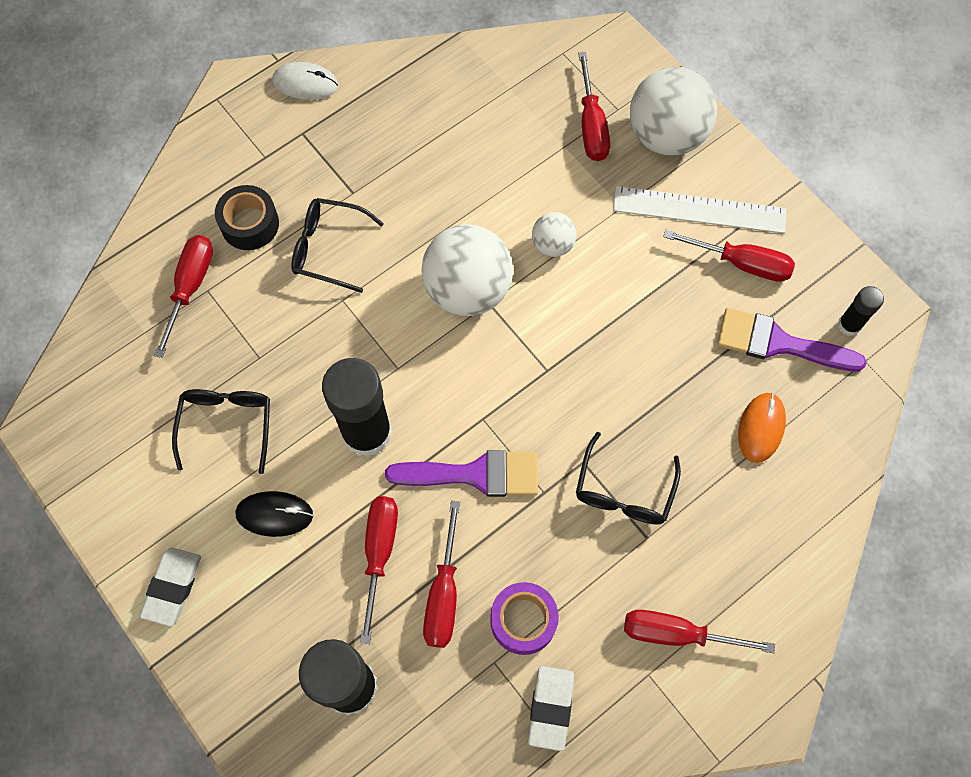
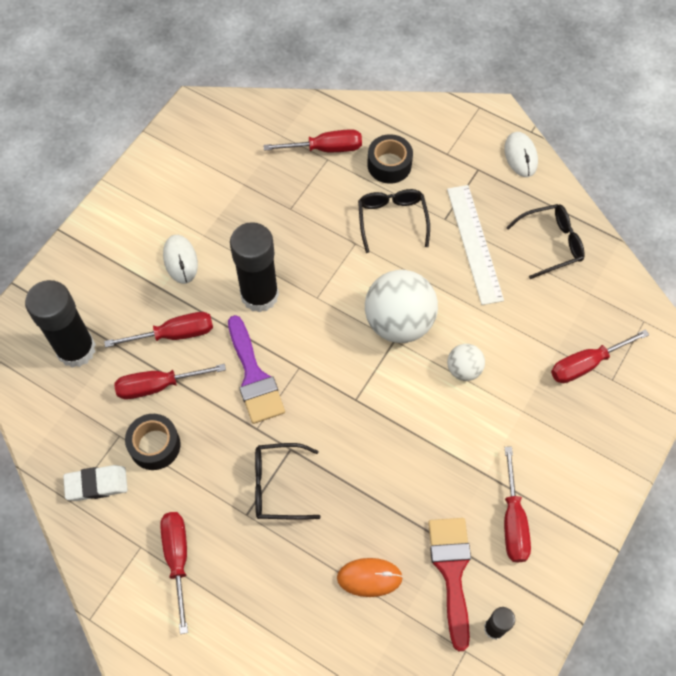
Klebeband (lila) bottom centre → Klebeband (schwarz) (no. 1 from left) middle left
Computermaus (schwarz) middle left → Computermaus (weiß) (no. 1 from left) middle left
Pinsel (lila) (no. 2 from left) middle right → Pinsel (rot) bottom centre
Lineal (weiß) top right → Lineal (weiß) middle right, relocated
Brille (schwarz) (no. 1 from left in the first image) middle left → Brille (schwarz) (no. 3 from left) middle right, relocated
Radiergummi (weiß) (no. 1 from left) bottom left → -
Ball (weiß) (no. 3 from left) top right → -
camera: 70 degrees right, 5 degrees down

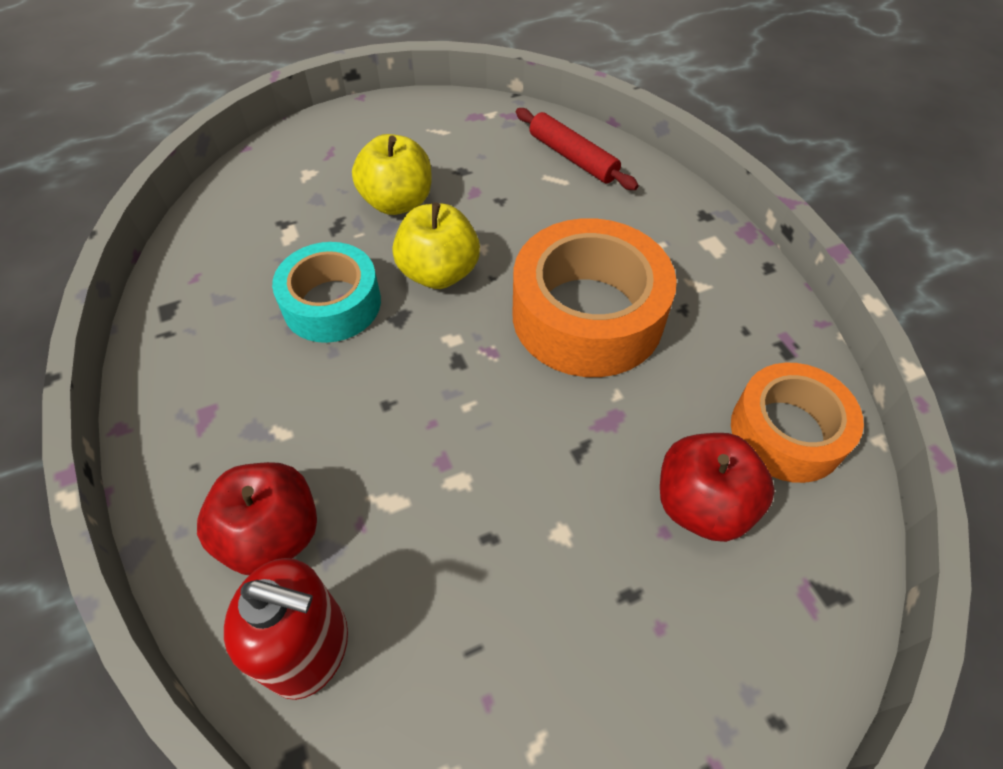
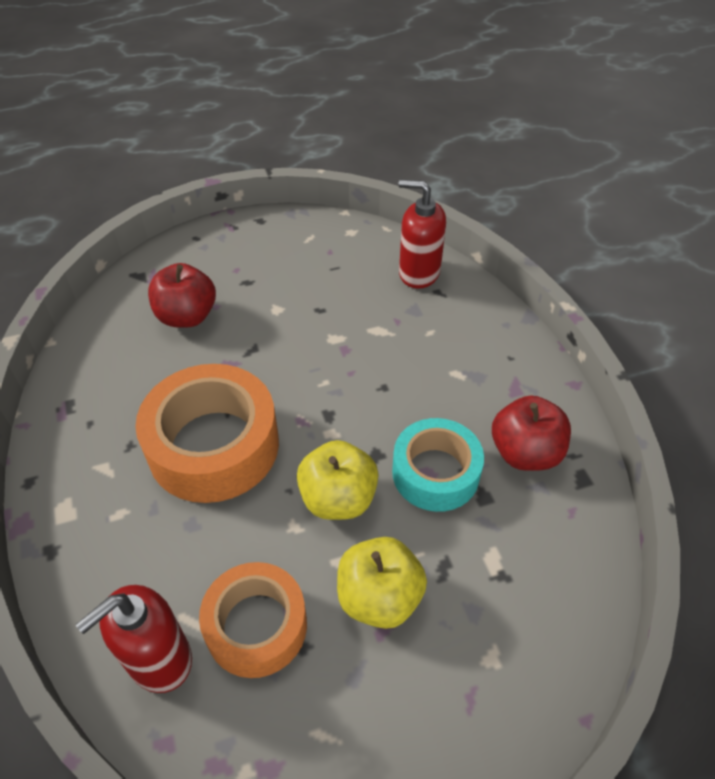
Nudelholz (rot) top centre → Seifenspender (rot) (no. 1 from left) bottom left
Klebeband (orange) (no. 2 from left) middle right → Klebeband (orange) (no. 2 from left) bottom centre, relocated
Apfel (rot) (no. 1 from left in the first image) bottom left → Apfel (rot) (no. 2 from left) middle right, relocated
camera: 175 degrees left, 5 degrees down

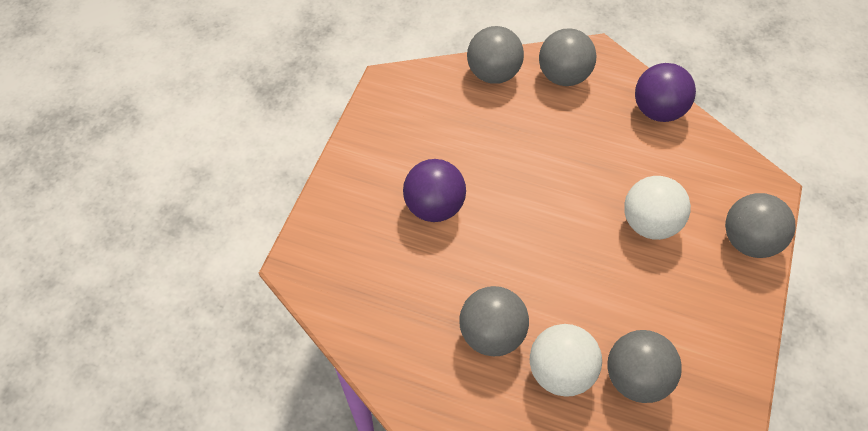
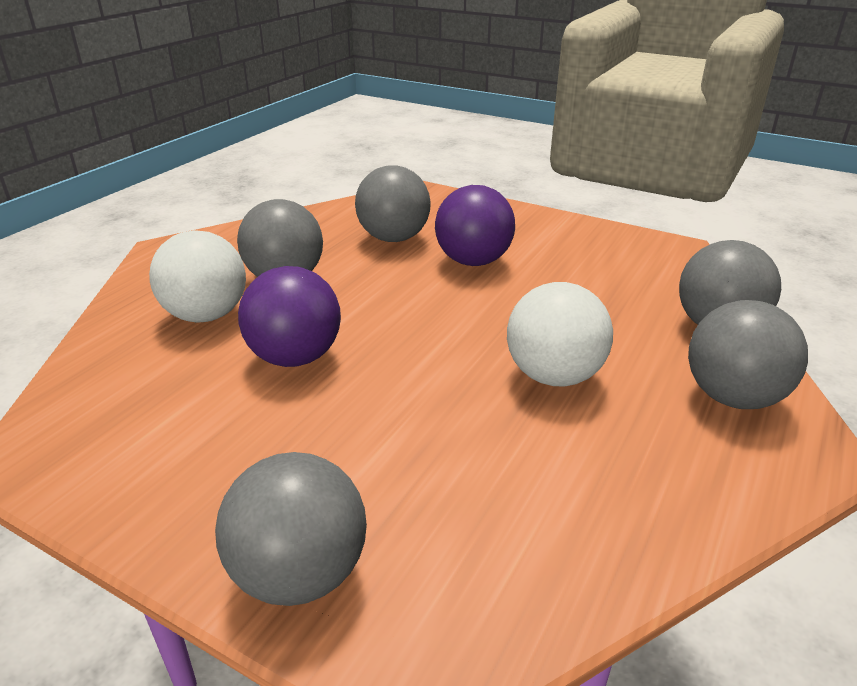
Ball (lila) (no. 2 from left in the first image) top right → Ball (lila) (no. 1 from left) centre, relocated
Ball (grau) (no. 4 from left in the first image) bottom right → Ball (grau) (no. 3 from left) top centre, relocated
Ball (weiß) (no. 2 from left) middle right → Ball (weiß) (no. 2 from left) centre, relocated
camera: 100 degrees right, 25 degrees down

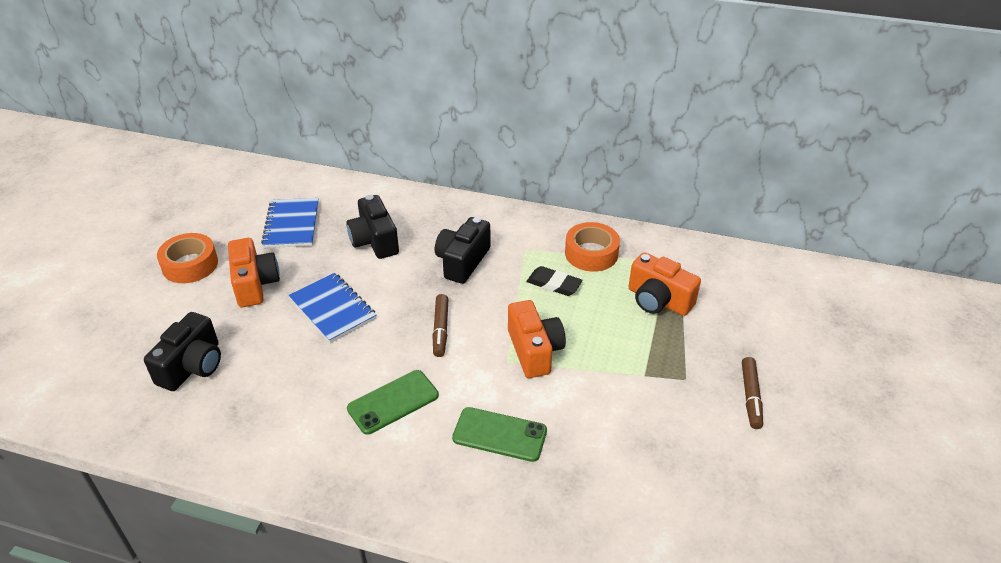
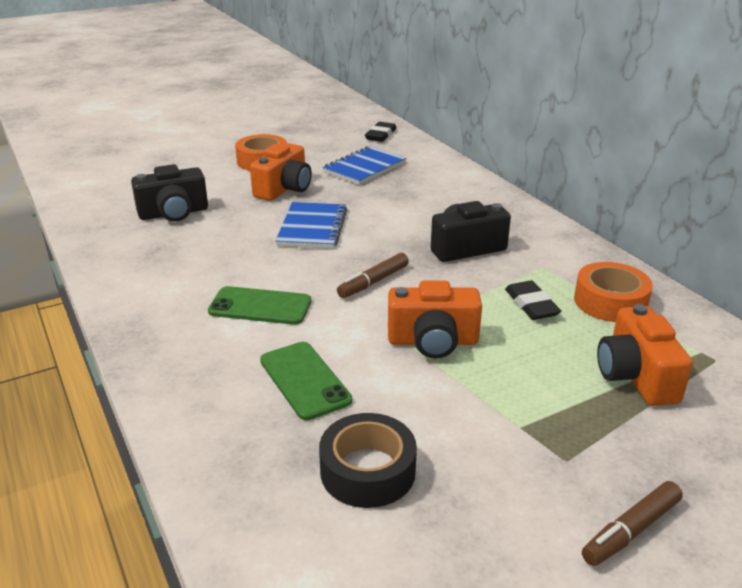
- → Klebeband (schwarz) bottom centre
- → Radiergummi (schwarz) (no. 1 from left) top centre
Kamera (orange) (no. 2 from left) centre, 60 degrees clockwise
Kamera (schwarz) (no. 2 from left) centre → -
camera: 45 degrees right, 10 degrees down

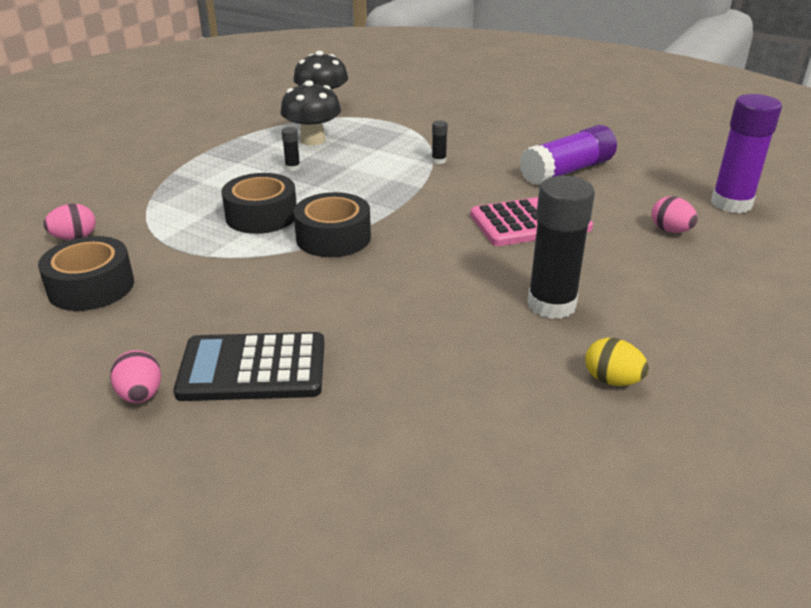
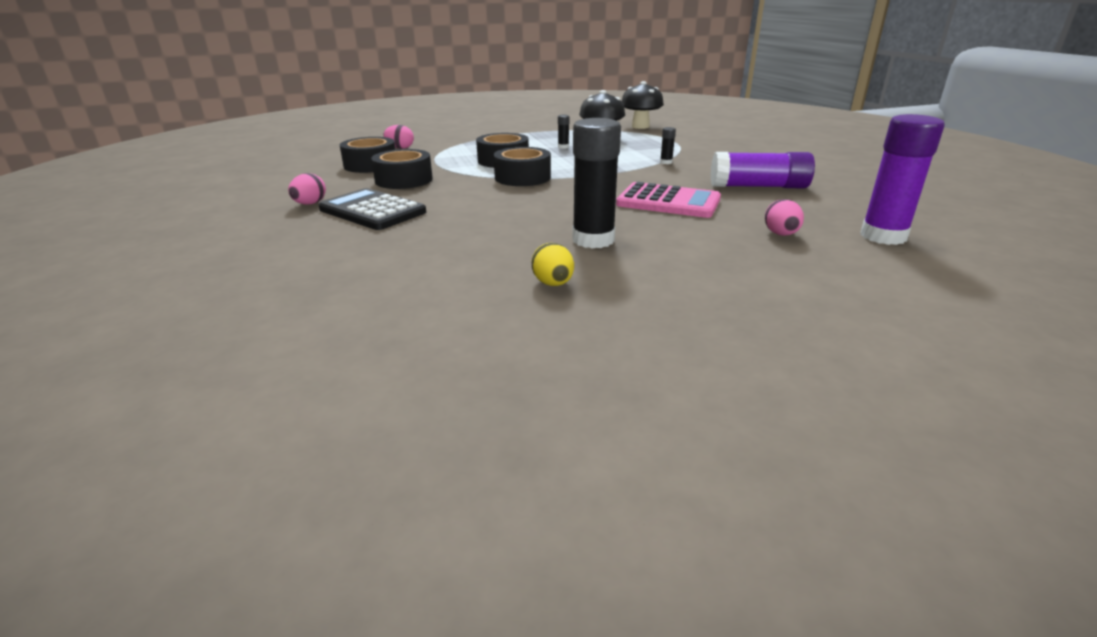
- → Klebeband (schwarz) (no. 2 from left) top centre
camera: 40 degrees right, 5 degrees down

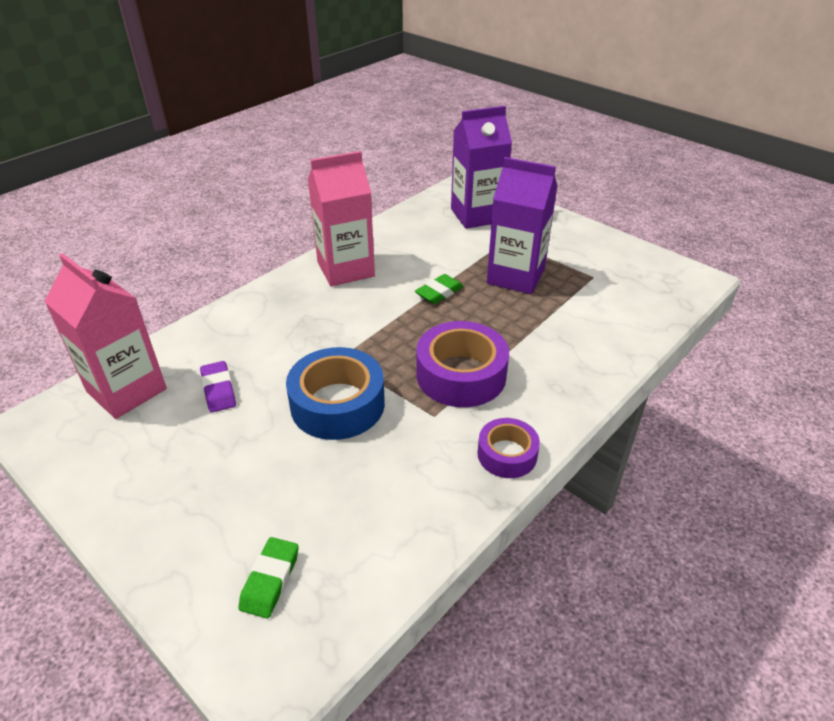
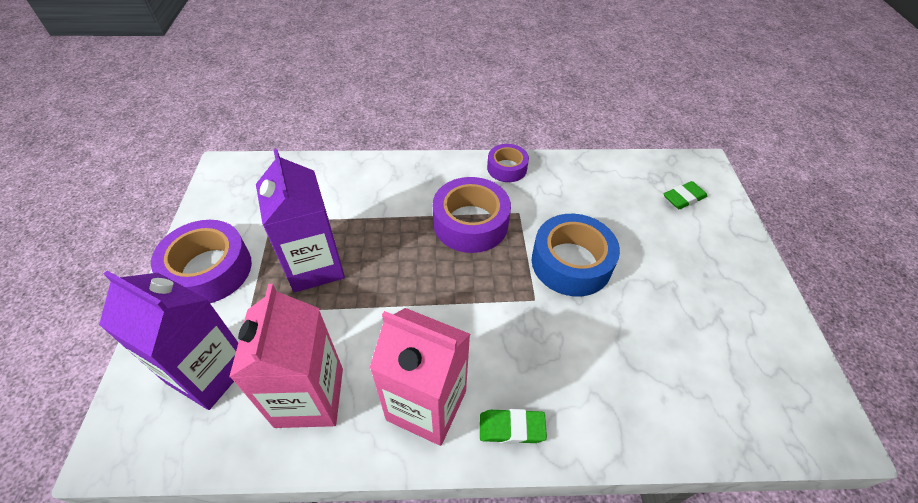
- → Klebeband (lila) (no. 1 from left) middle left
Getränkekarton (rosa) (no. 1 from left) middle left → Getränkekarton (rosa) (no. 1 from left) bottom left, relocated
Radiergummi (grün) (no. 2 from left in the first image) centre → Radiergummi (grün) (no. 1 from left) bottom centre, relocated
Radiergummi (lila) middle left → -
camera: 135 degrees left, 10 degrees up

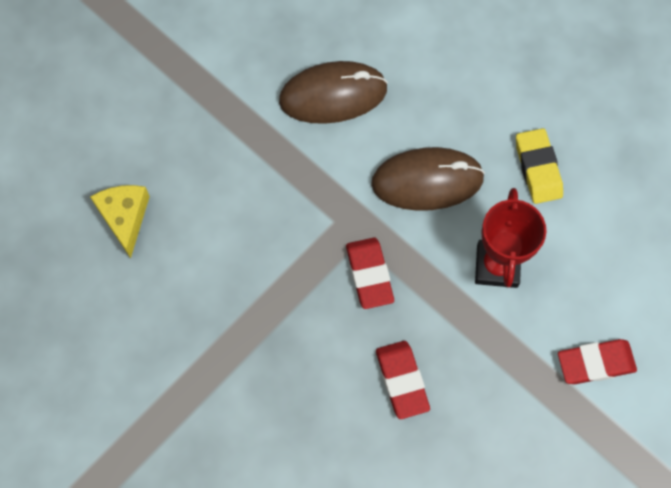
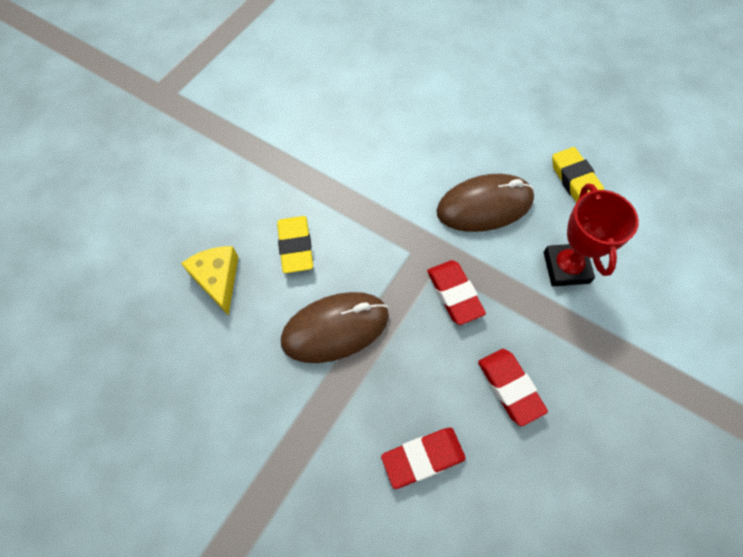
- → Radiergummi (gelb) (no. 1 from left) centre
Computermaus (braun) (no. 1 from left) top centre → Computermaus (braun) (no. 1 from left) centre, relocated
Radiergummi (rot) (no. 3 from left in the first image) bottom right → Radiergummi (rot) (no. 1 from left) bottom centre, relocated
camera: 10 degrees left, 5 degrees down

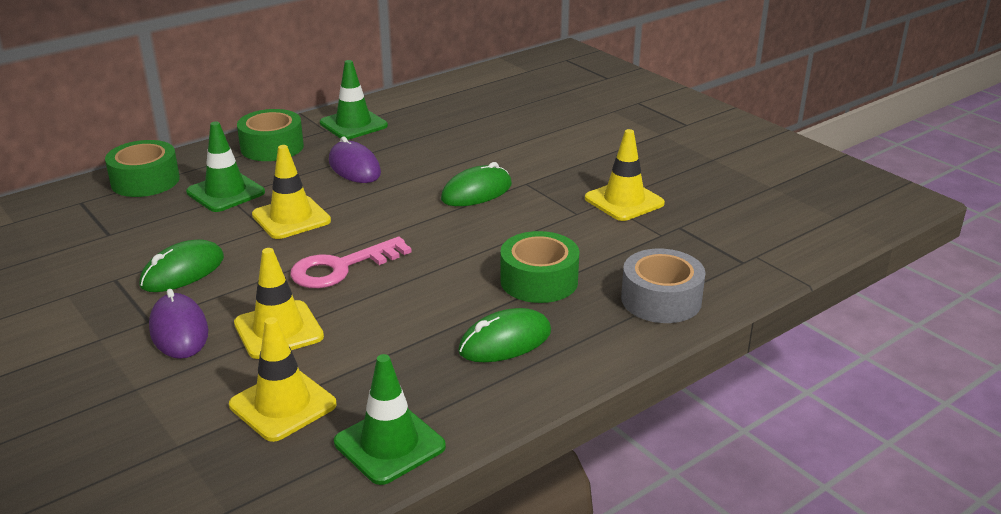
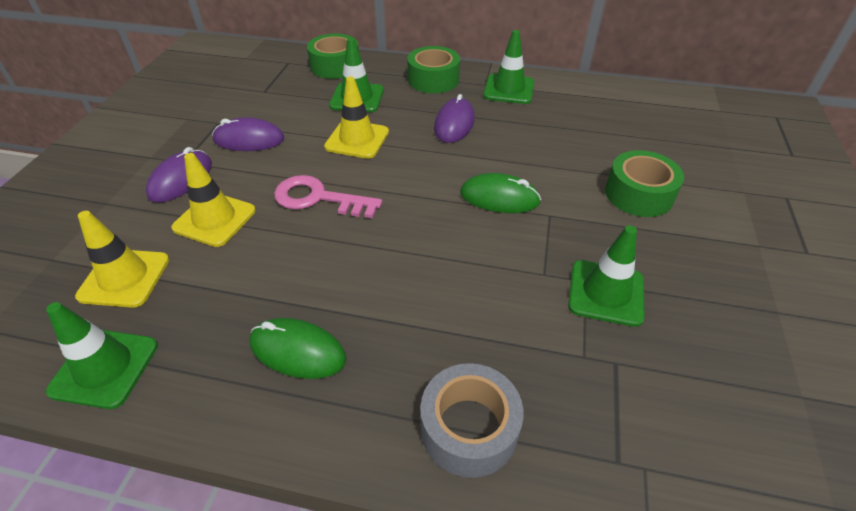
Computermaus (grün) (no. 1 from left) middle left → Computermaus (lila) (no. 2 from left) top left
Leitkegel (gelb) (no. 4 from left) centre → Leitkegel (grün) (no. 4 from left) middle right
Klebeband (grün) (no. 3 from left) centre → Klebeband (grün) (no. 3 from left) middle right, relocated
camera: 50 degrees right, 15 degrees up

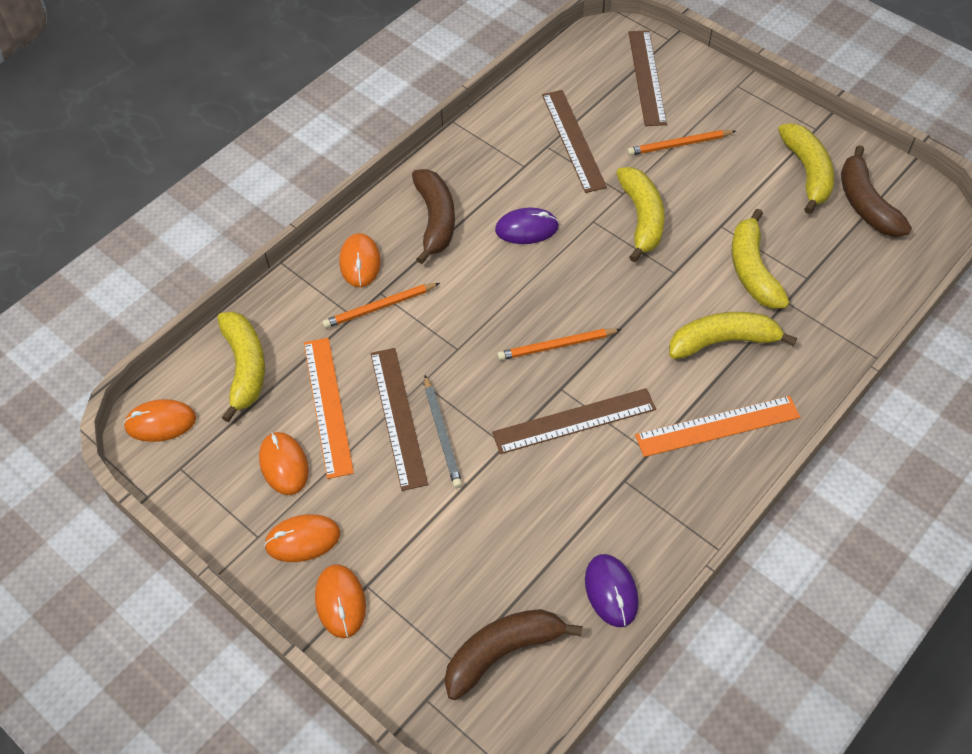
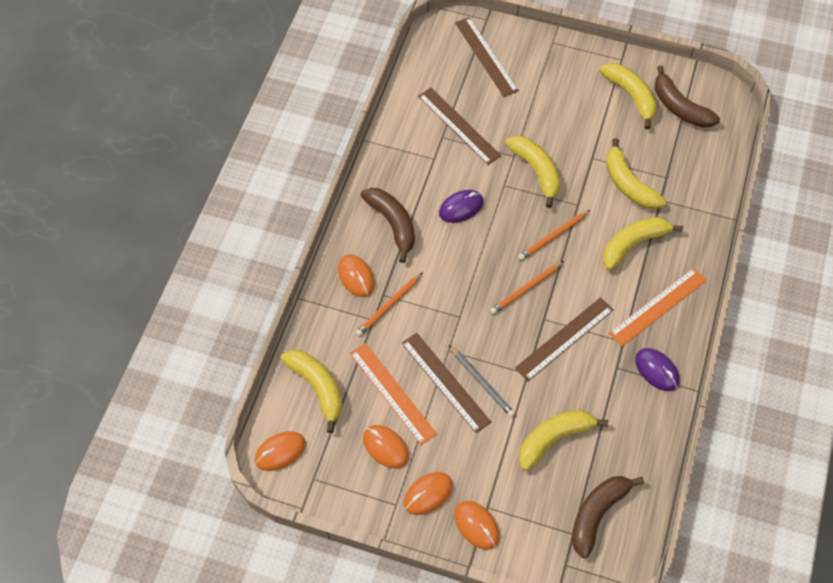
Bleistift (orange) (no. 3 from left) top right → Bleistift (orange) (no. 3 from left) centre, relocated
- → Banane (gelb) (no. 3 from left) bottom right
Computermaus (lila) (no. 2 from left) bottom centre → Computermaus (lila) (no. 2 from left) middle right, relocated
camera: 25 degrees left, 5 degrees up

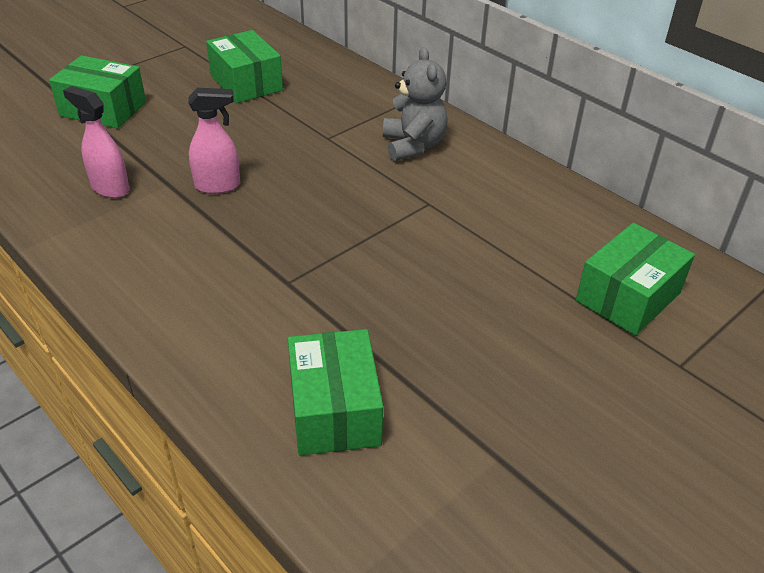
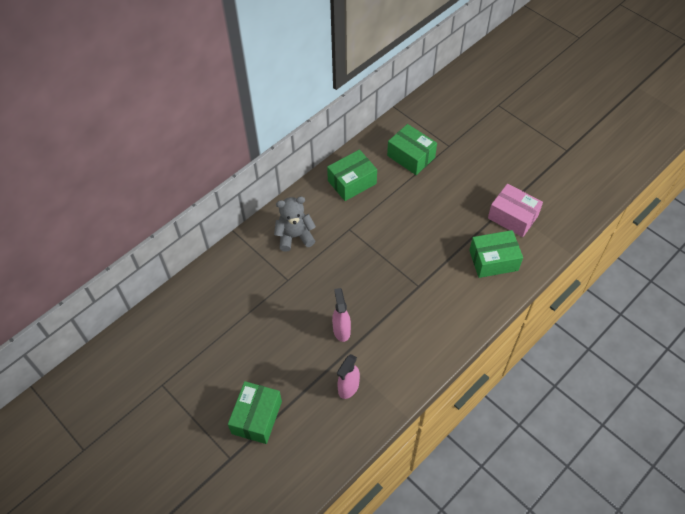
Schachtel (grün) (no. 2 from left) top left → Schachtel (grün) (no. 2 from left) centre, relocated
- → Schachtel (rosa) middle right
camera: 90 degrees left, 15 degrees up

